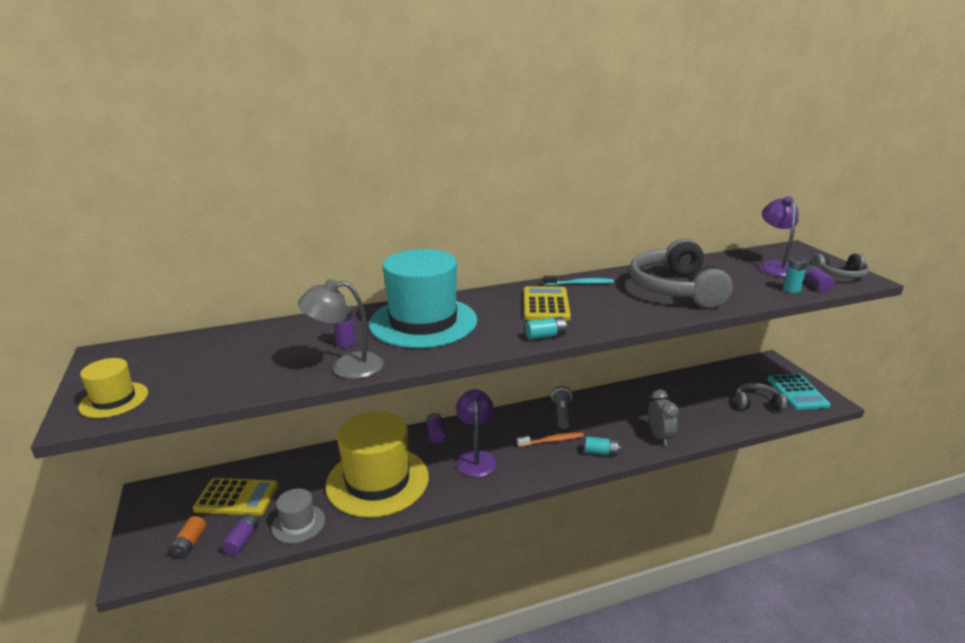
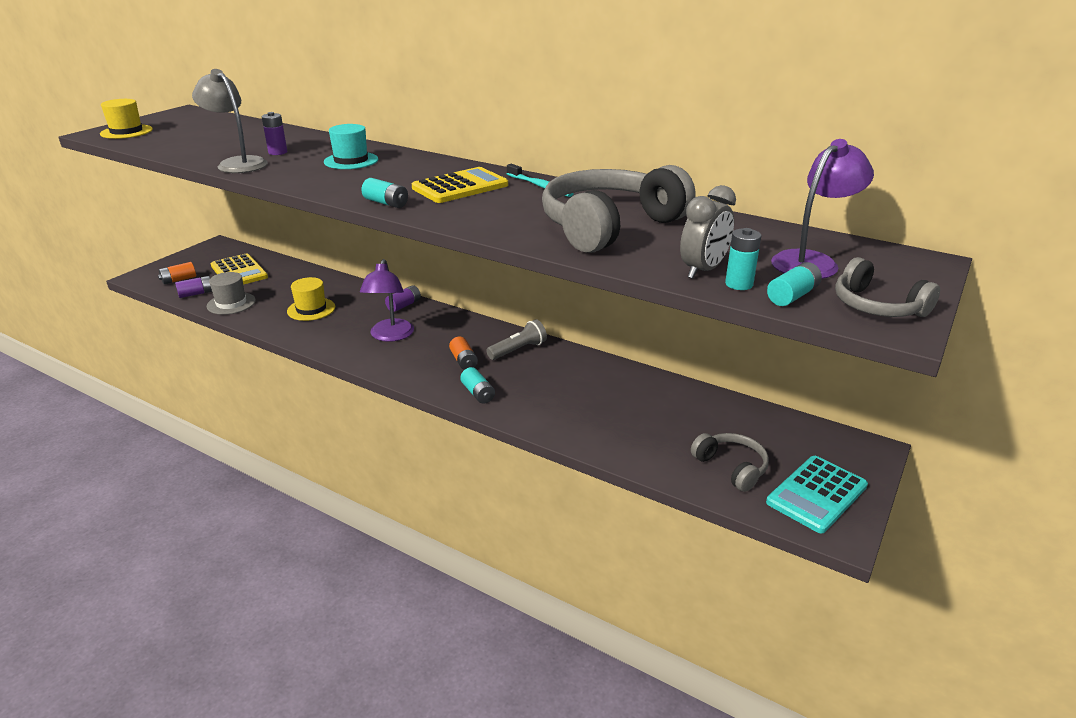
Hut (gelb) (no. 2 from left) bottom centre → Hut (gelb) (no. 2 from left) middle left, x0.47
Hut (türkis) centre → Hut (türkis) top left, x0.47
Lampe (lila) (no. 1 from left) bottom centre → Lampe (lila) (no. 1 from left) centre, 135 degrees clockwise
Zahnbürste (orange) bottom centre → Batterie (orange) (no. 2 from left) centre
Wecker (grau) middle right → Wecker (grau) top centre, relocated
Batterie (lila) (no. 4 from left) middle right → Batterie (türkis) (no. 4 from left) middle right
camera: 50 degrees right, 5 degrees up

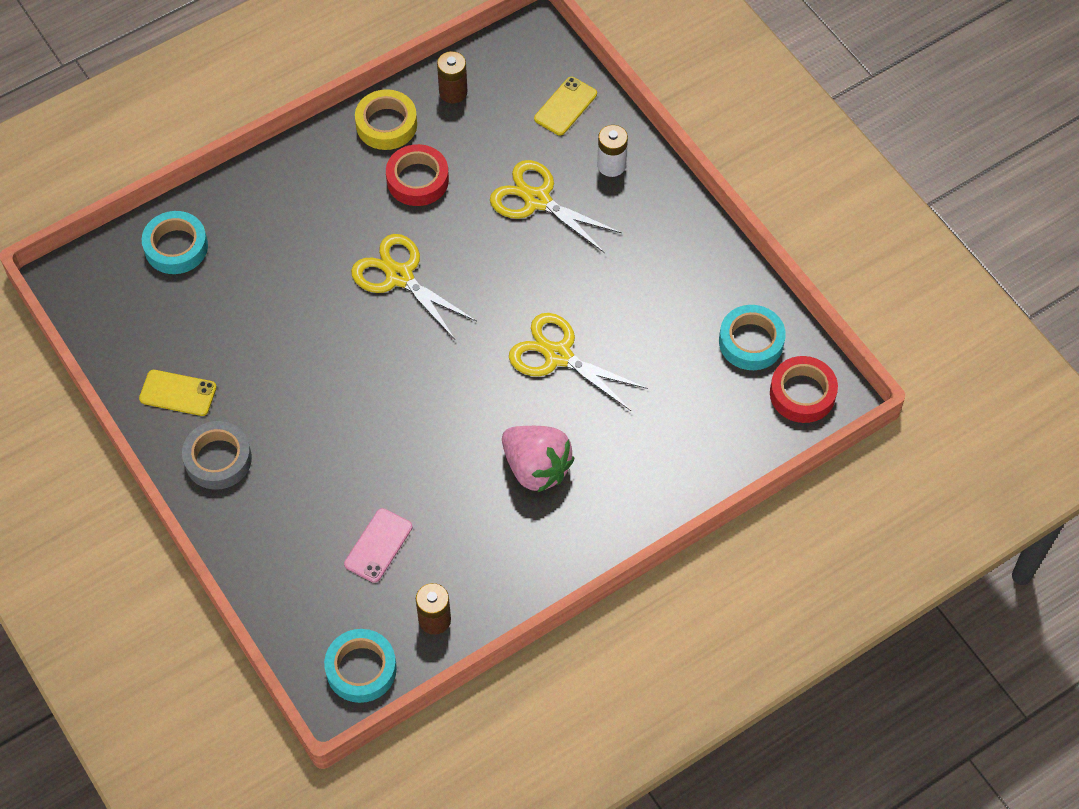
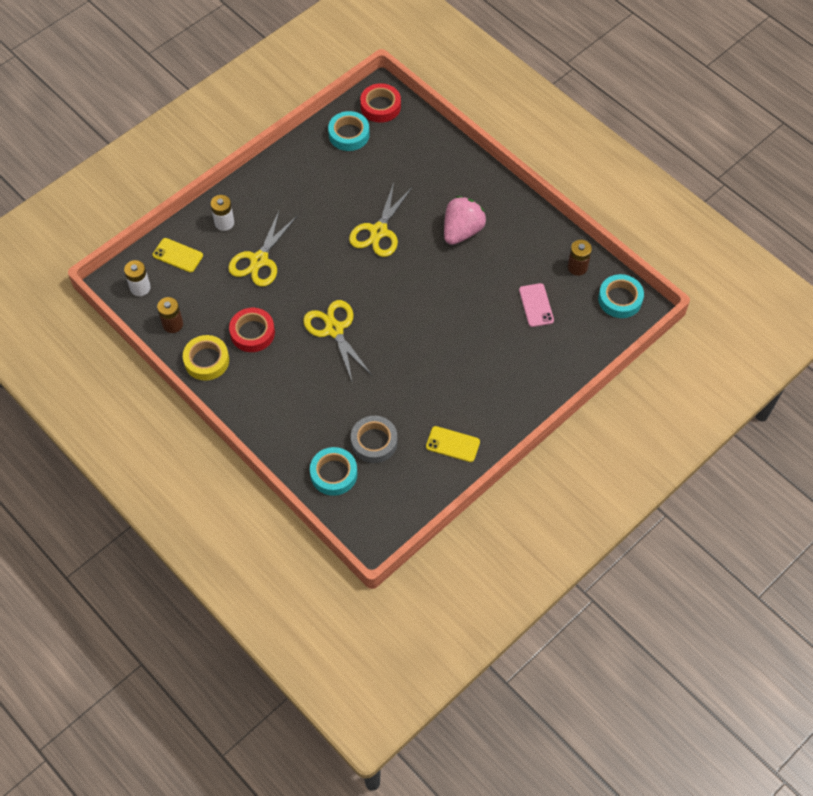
- → Batterie (weiß) (no. 1 from left) middle left
Schere (gelb) (no. 1 from left in the first image) centre → Schere (gelb) (no. 2 from left) centre, 120 degrees clockwise
Klebeband (grau) middle left → Klebeband (grau) centre, relocated
Handy (gelb) (no. 1 from left in the first image) middle left → Handy (gelb) (no. 2 from left) centre, 75 degrees counterclockwise
Handy (rosa) bottom centre → Handy (rosa) centre, 60 degrees clockwise
camera: 100 degrees left, 0 degrees up

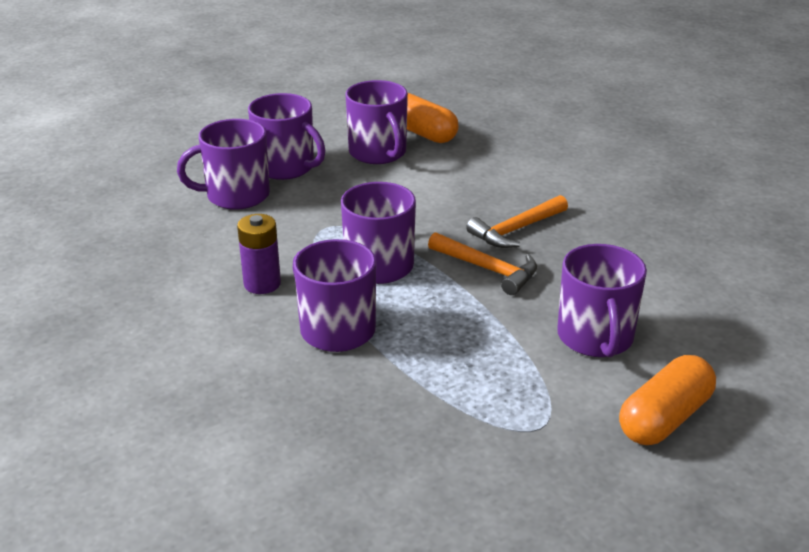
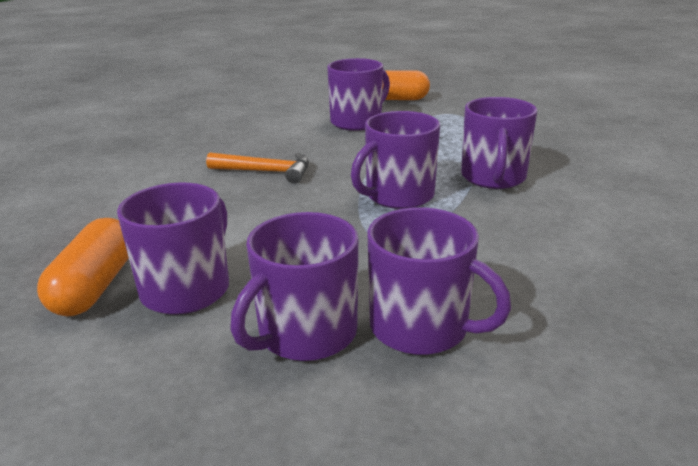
Tasse (lila) (no. 2 from left) top centre → Tasse (lila) (no. 2 from left) centre, 135 degrees counterclockwise
Batterie (lila) middle left → -
Hammer (orange) (no. 1 from left) centre → -
camera: 130 degrees left, 5 degrees down

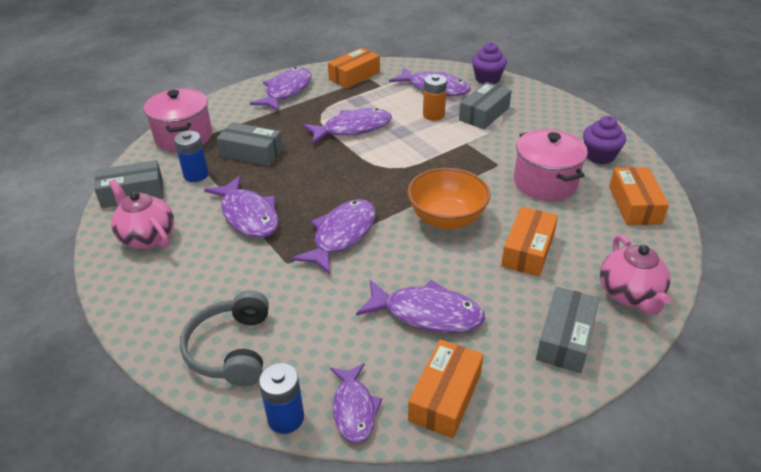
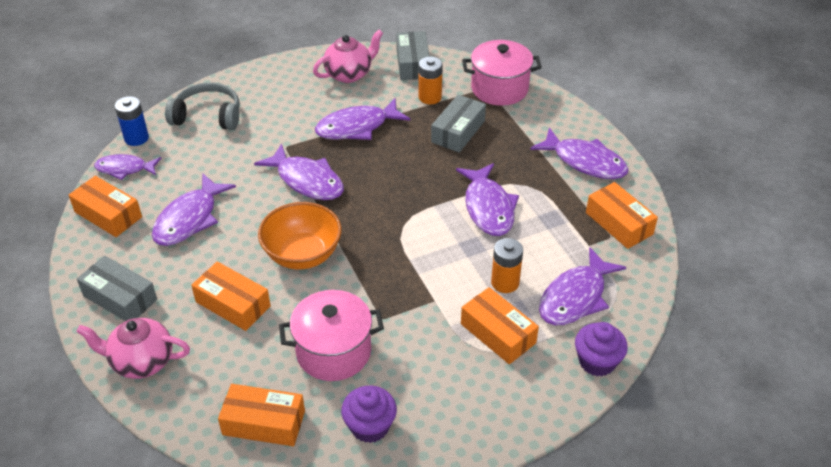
Batterie (blau) (no. 1 from left) top left → Batterie (orange) (no. 1 from left) top centre
Schachtel (grau) (no. 3 from left) top centre → Schachtel (orange) (no. 4 from left) bottom centre
camera: 100 degrees right, 5 degrees up

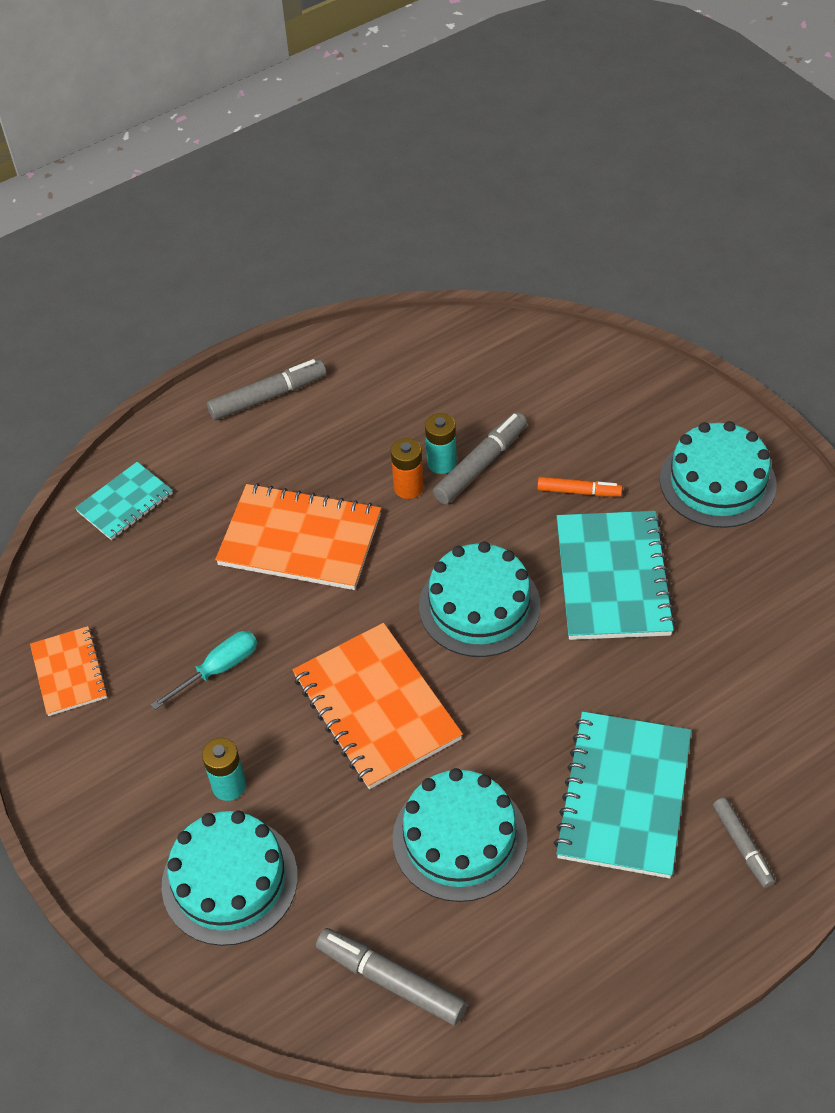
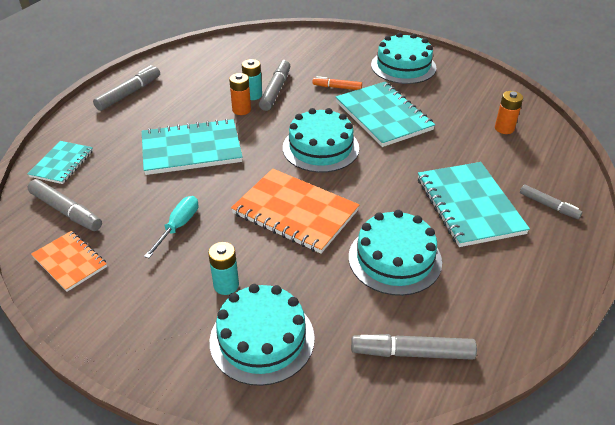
- → Filzstift (grau) (no. 1 from left) middle left
Notizbuch (orange) (no. 2 from left) centre → Notizbuch (türkis) (no. 2 from left) middle left
Filzstift (orange) middle right → Filzstift (orange) top centre, 150 degrees counterclockwise
- → Batterie (orange) (no. 2 from left) top right
camera: 30 degrees left, 10 degrees down

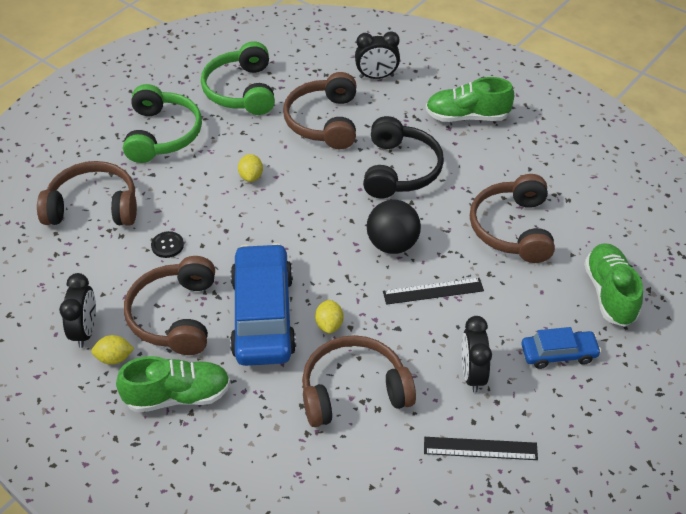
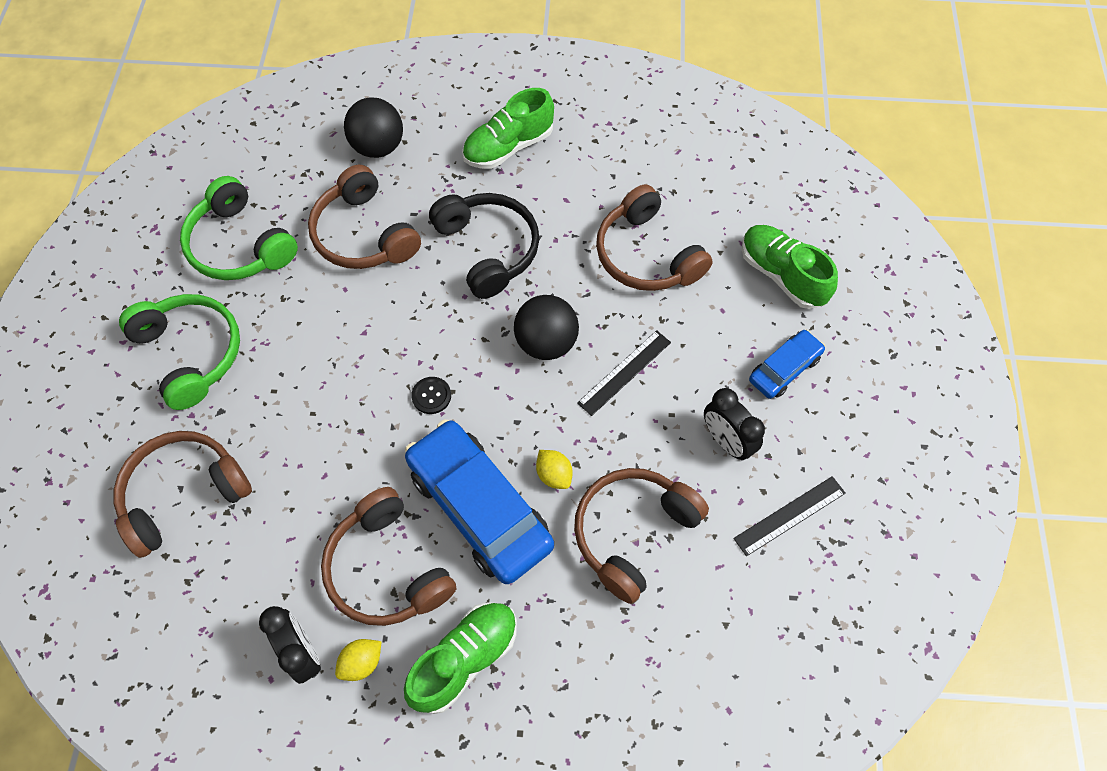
Wecker (schwarz) (no. 2 from left) top centre → Ball (schwarz) (no. 1 from left) top centre
Knopf (schwarz) middle left → Knopf (schwarz) centre, relocated
Zitrone (gelb) (no. 2 from left) top centre → -
camera: 35 degrees left, 15 degrees up

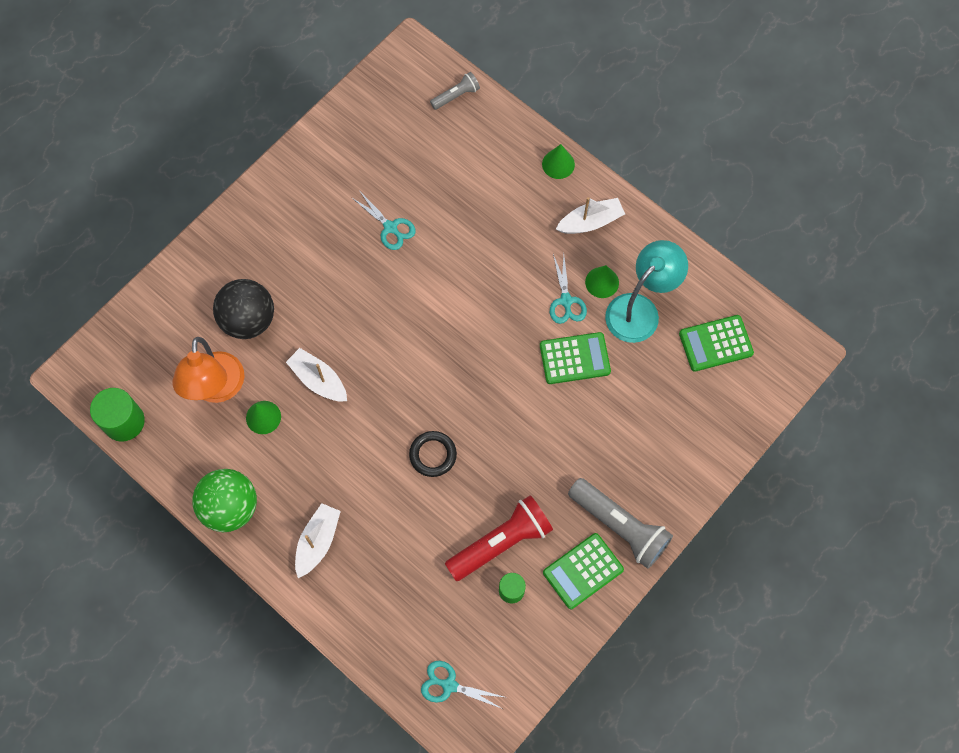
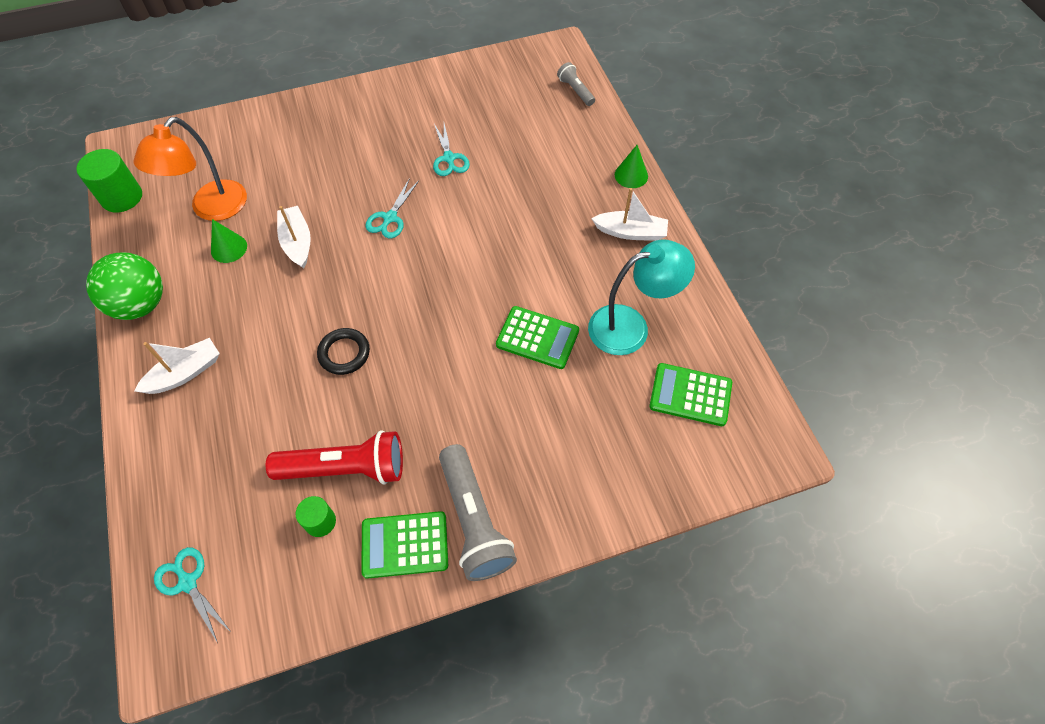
Schere (türkis) (no. 3 from left in the first image) centre → Schere (türkis) (no. 2 from left) top centre, relocated
Taschenlampe (grau) (no. 1 from left in the first image) top centre → Taschenlampe (grau) (no. 2 from left) top centre, 120 degrees counterclockwise
Ball (schwarz) middle left → -
Kegel (grün) (no. 3 from left) centre → -
camera: 30 degrees right, 10 degrees down

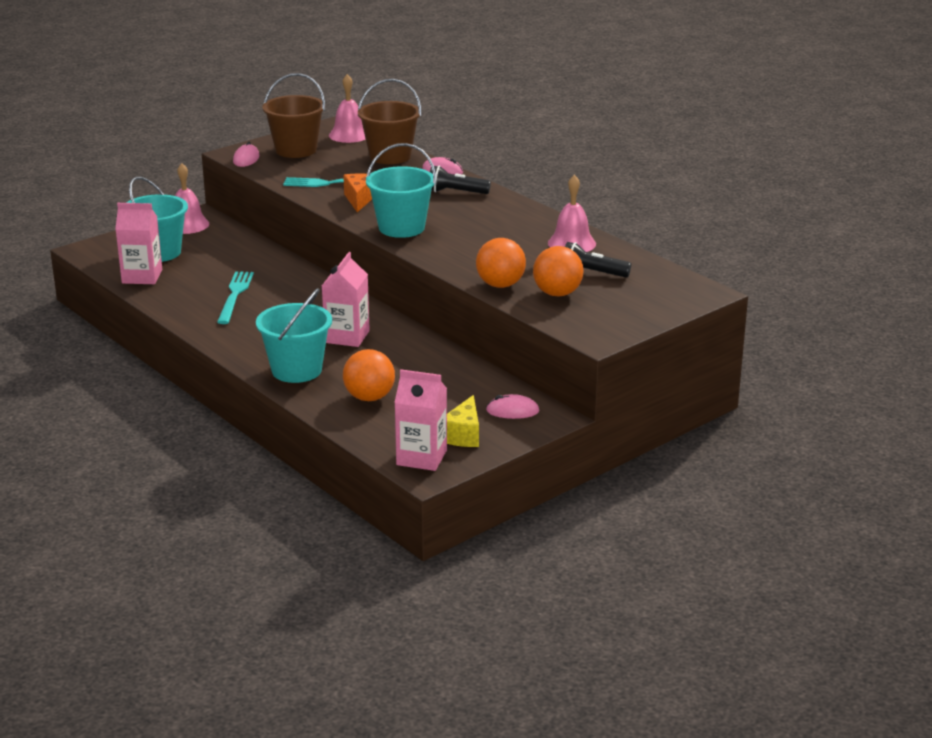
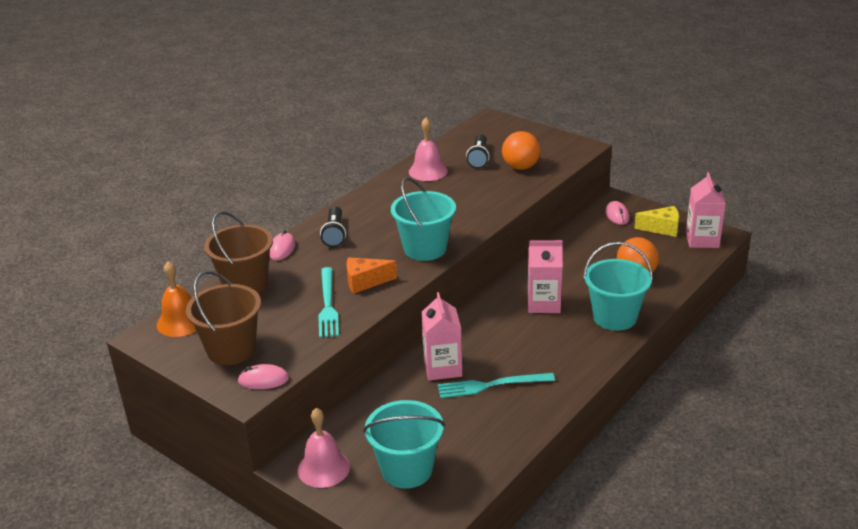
Glocke (rosa) (no. 2 from left) top centre → Glocke (orange) middle left
Getränkekarton (rosa) (no. 1 from left) top left → Getränkekarton (rosa) (no. 1 from left) centre, relocated
Ball (orange) (no. 2 from left) centre → -
camera: 100 degrees left, 5 degrees up

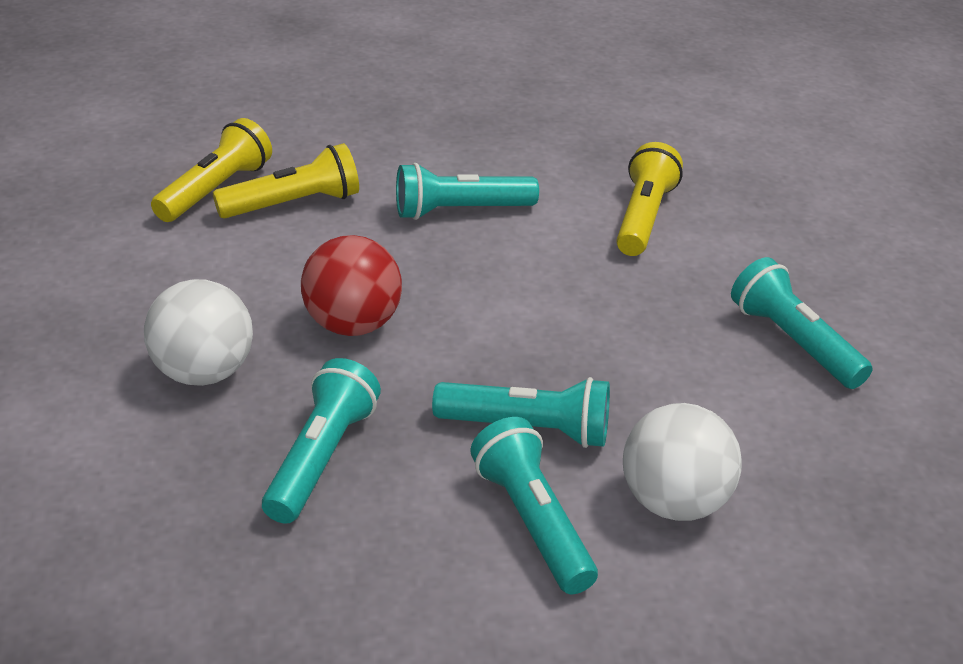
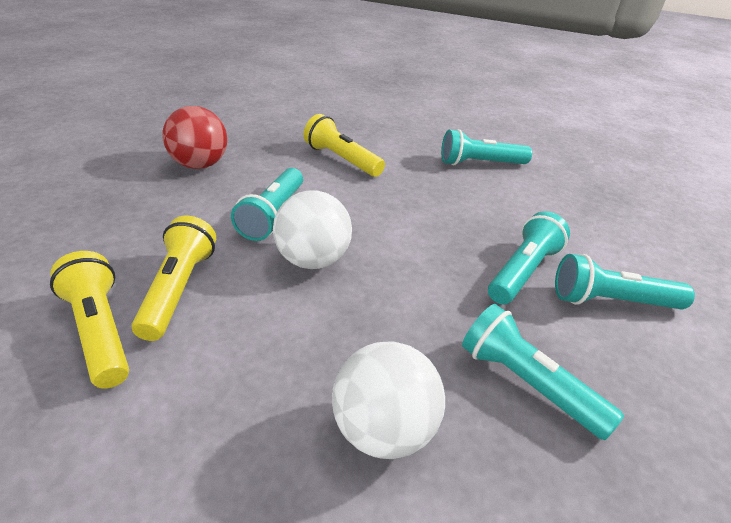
Ball (rot) centre → Ball (rot) top left, relocated
Ball (weiß) (no. 2 from left in the first image) bottom right → Ball (weiß) (no. 1 from left) centre, relocated
camera: 65 degrees left, 0 degrees up

